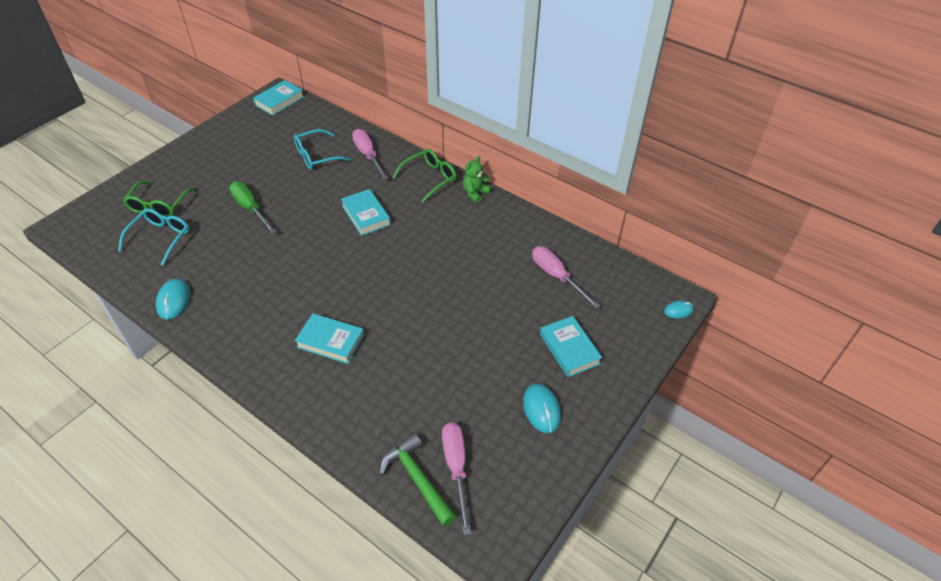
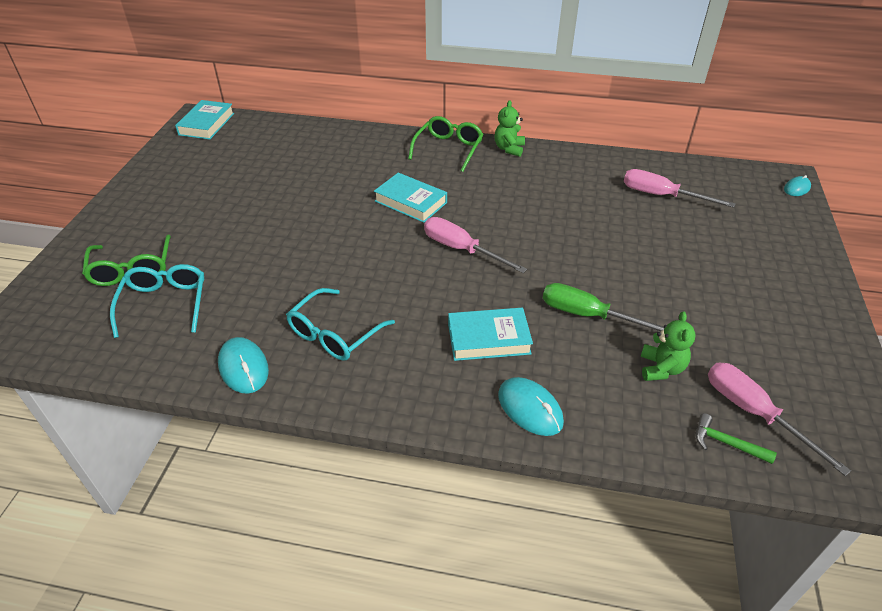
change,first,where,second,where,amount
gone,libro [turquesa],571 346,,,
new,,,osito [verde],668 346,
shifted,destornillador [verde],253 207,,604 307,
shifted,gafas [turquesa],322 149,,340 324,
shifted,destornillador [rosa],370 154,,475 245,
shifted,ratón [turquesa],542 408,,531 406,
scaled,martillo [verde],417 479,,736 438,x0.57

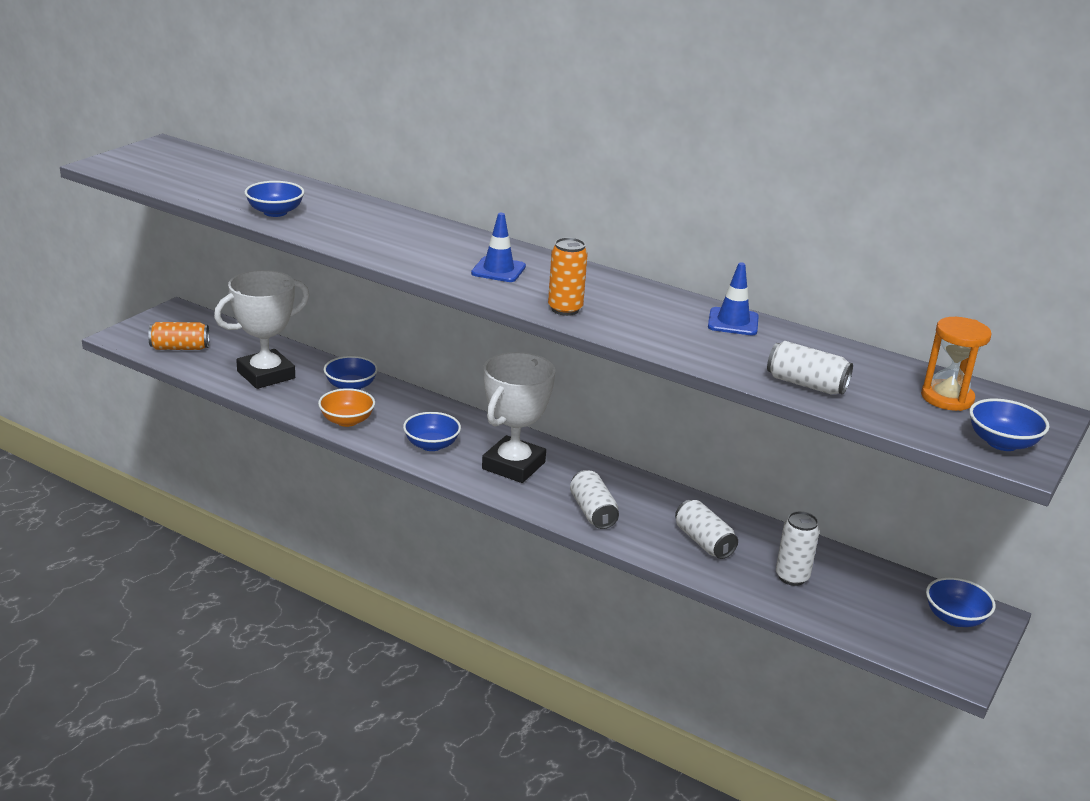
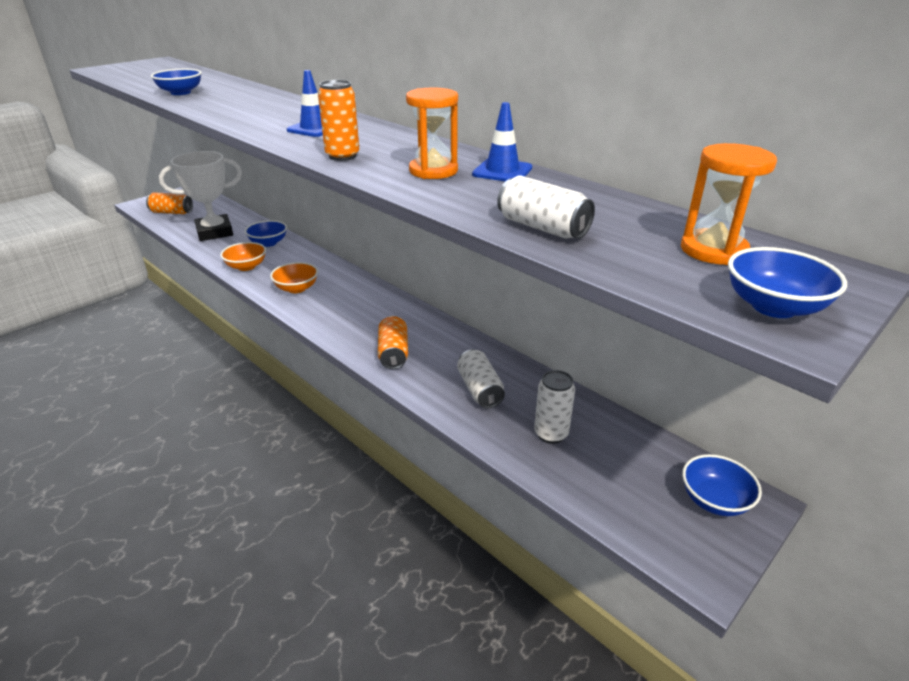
change,first,where,second,where,amount
gone,trofeo [blanco],518 417,,,
new,,,reloj de arena [naranja],432 133,
repainted,cuenco [azul],432 431,cuenco [naranja],294 277,
repainted,lata [blanco],594 499,lata [naranja],393 342,

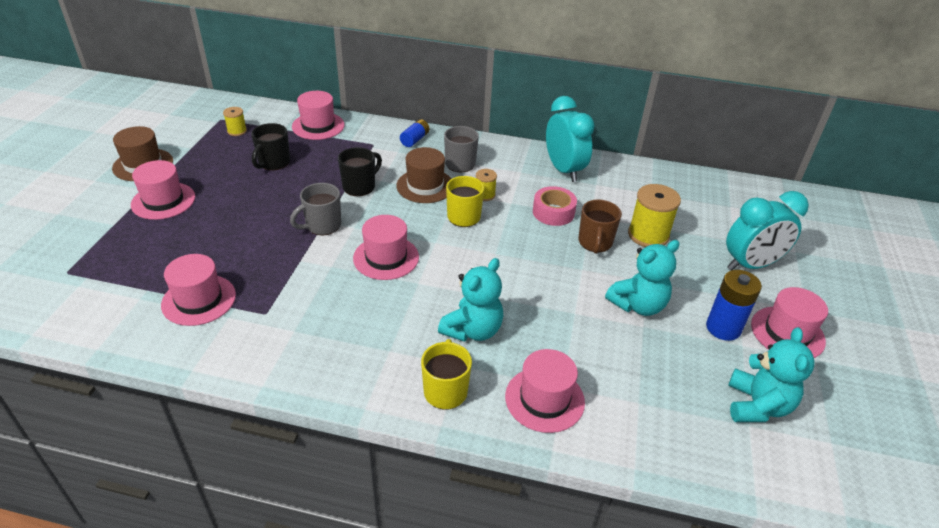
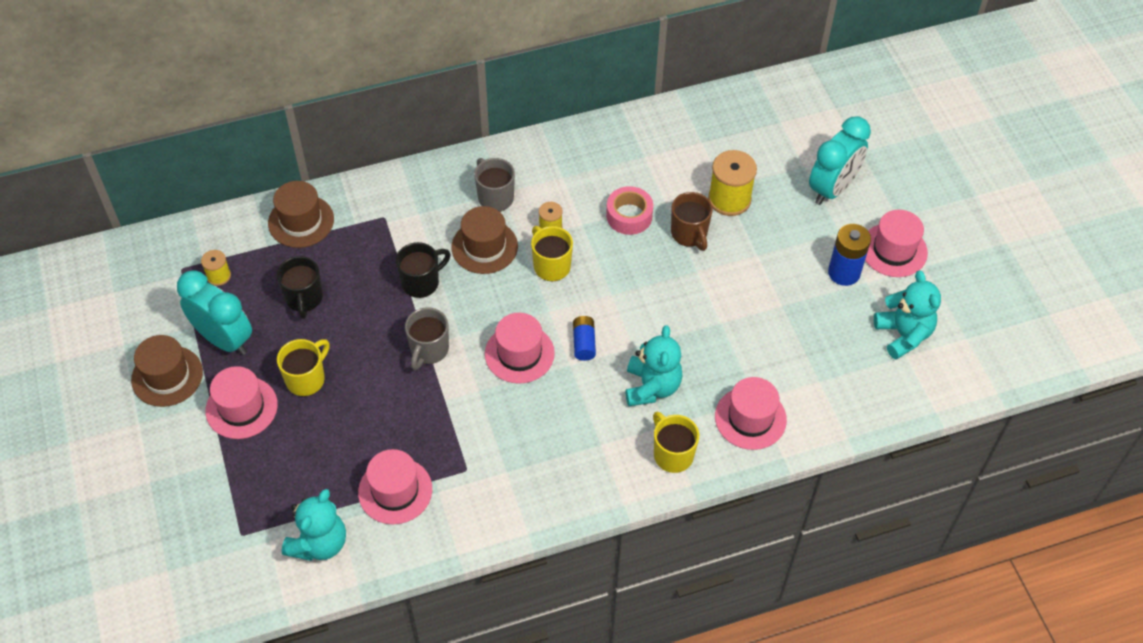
change,first,where,second,where,amount
new,,,taza [amarillo],303 367,
shifted,pila [azul],414 133,,584 338,
shifted,despertador [turquesa],570 139,,214 312,
shifted,osito [turquesa],642 278,,314 525,
repainted,sombrero [rosa],318 115,sombrero [marrón],301 214,
rotated,taza [negro],360 171,,423 270,45 degrees clockwise

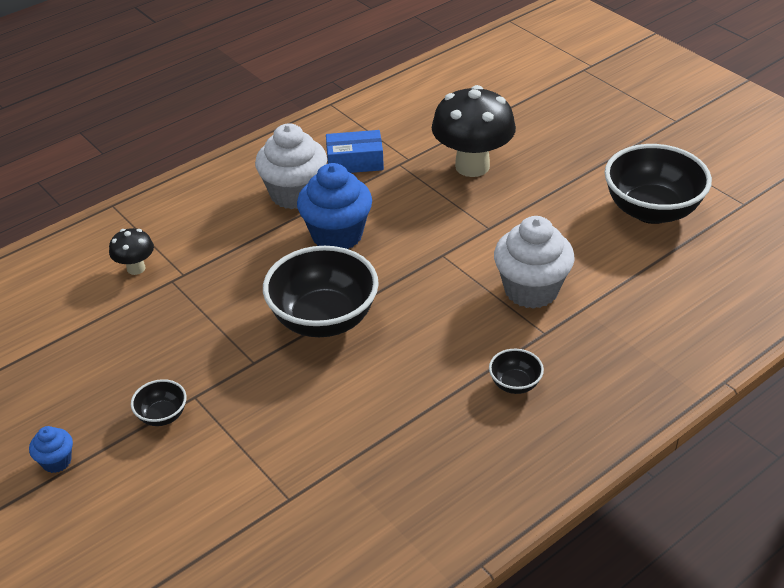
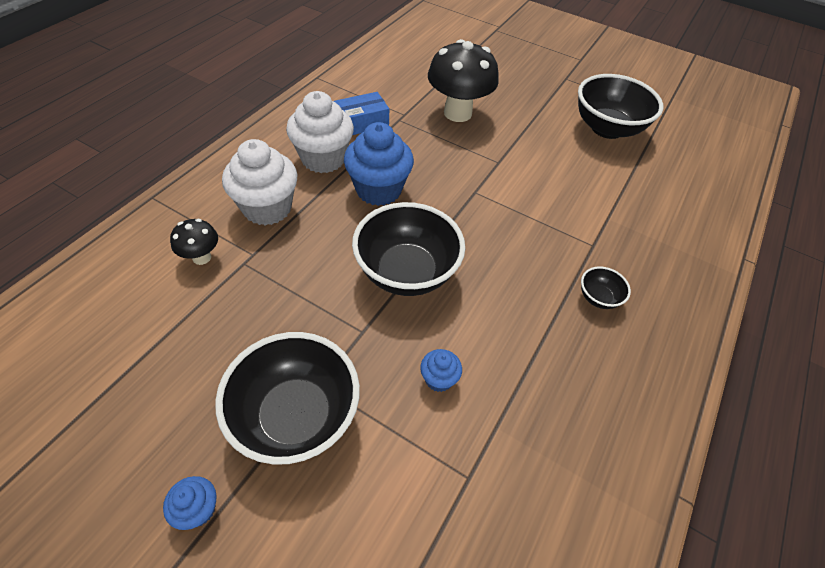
change,first,where,second,where,amount
new,,,magdalena [azul],441 370,
shifted,magdalena [blanco],534 262,,260 182,
scaled,cuenco [negro],159 402,,287 398,x2.23

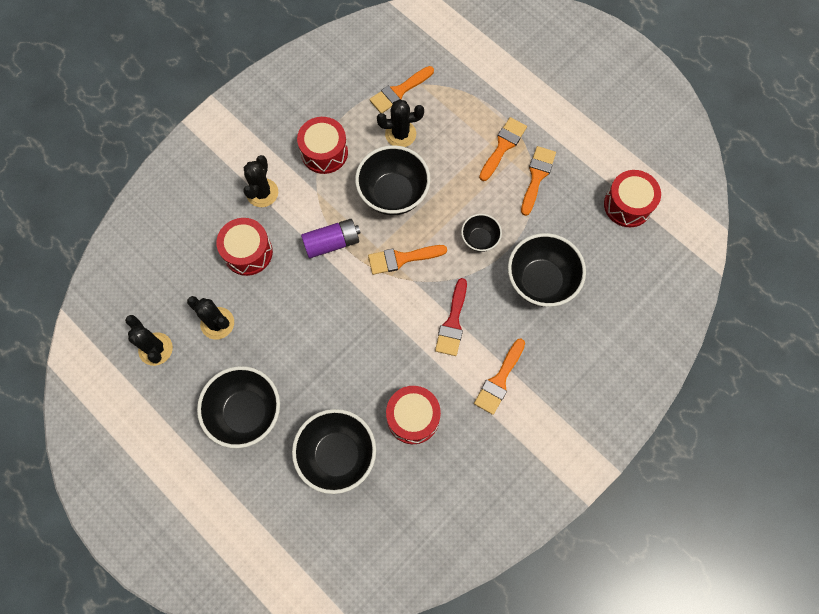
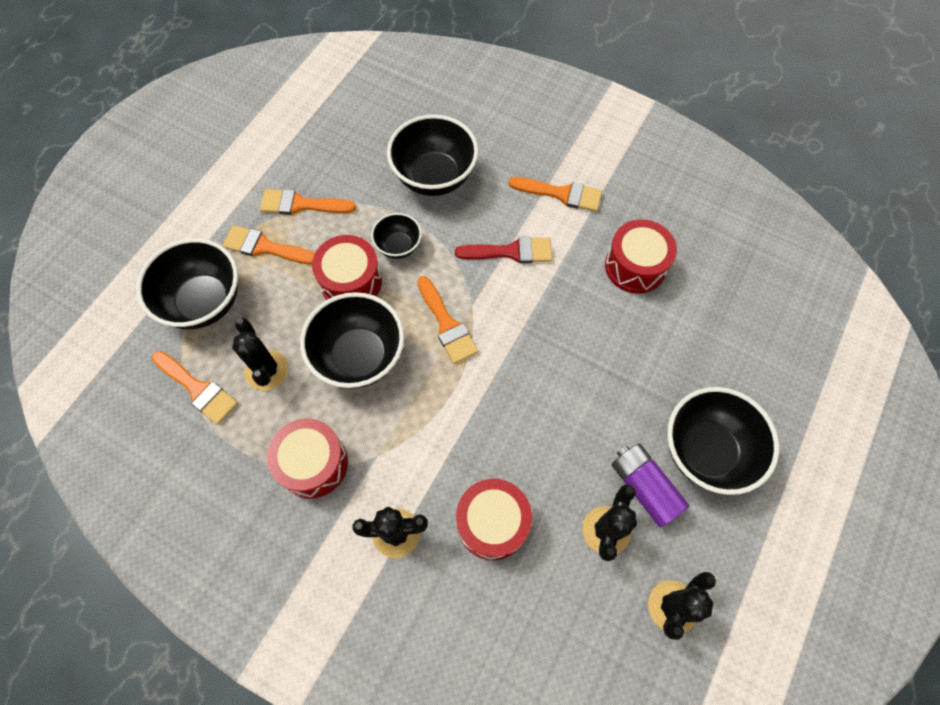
change,first,where,second,where,amount
shifted,cuenco [negro],334 451,,187 283,
shifted,pila [morado],330 238,,650 485,
shifted,tambor [rojo],632 198,,347 267,

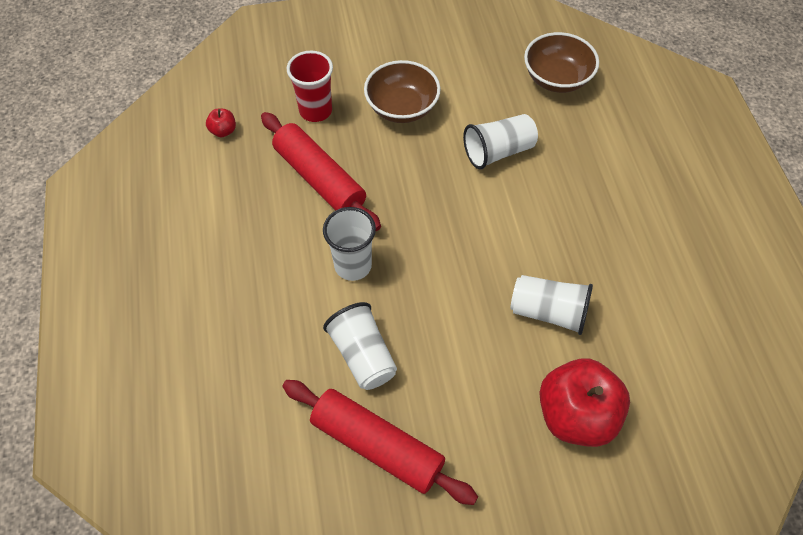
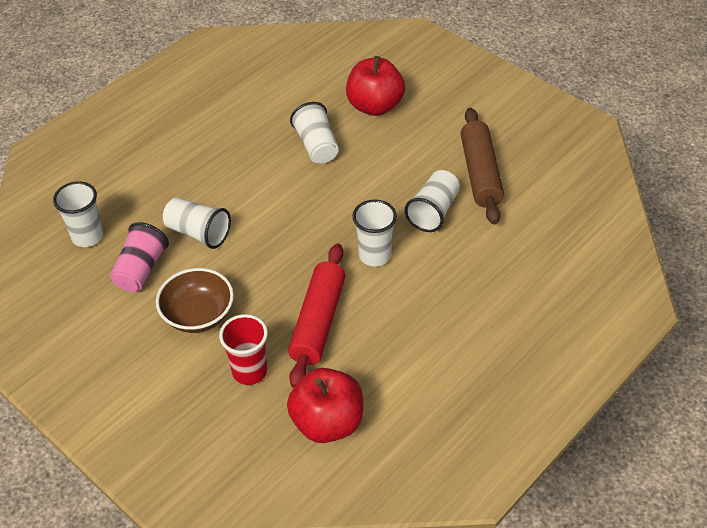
change,first,where,second,where,amount
new,,,vaso [rosa],139 257,
swapped,cuenco [marrón],561 62,vaso [blanco],78 214,
repainted,rodillo [rojo],380 442,rodillo [marrón],482 166,
scaled,manzana [rojo],221 123,,325 405,x2.36

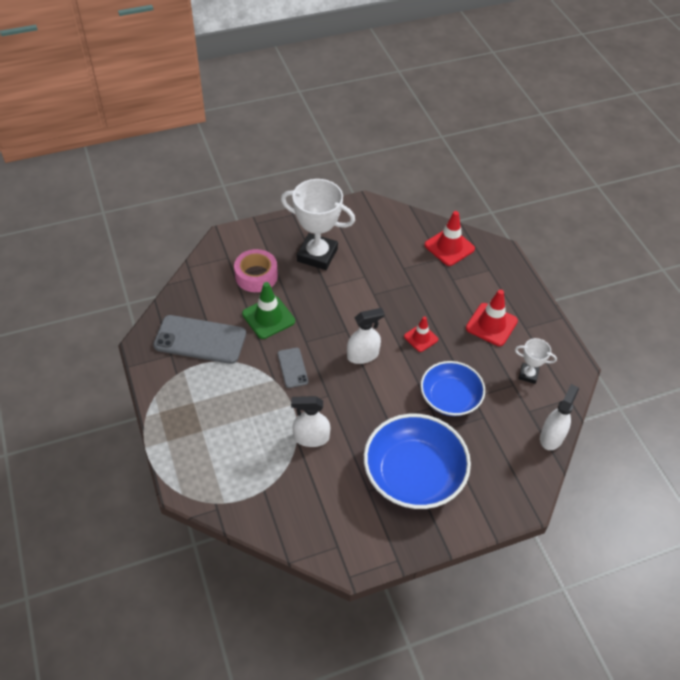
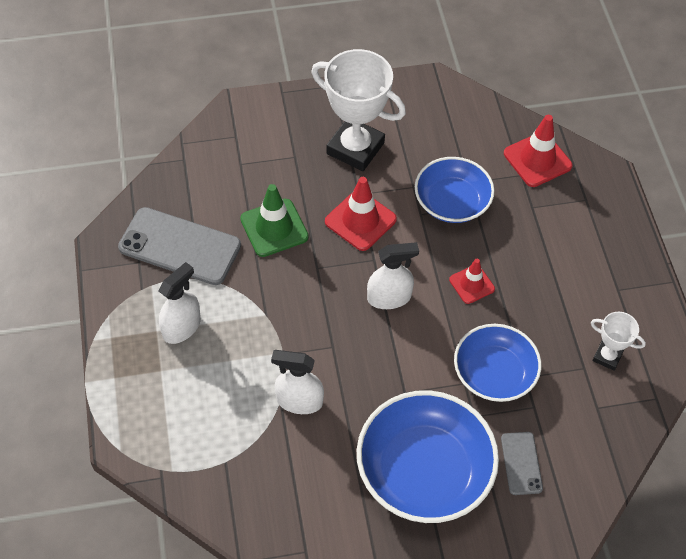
change,first,where,second,where,amount
gone,cinta adhesiva [rosa],256 270,,,
new,,,cuenco [azul],454 190,
shifted,móvil [gris],292 368,,522 463,
shifted,cono de tráfico [rojo],492 317,,361 214,
shifted,pulverizador [blanco],559 417,,180 303,

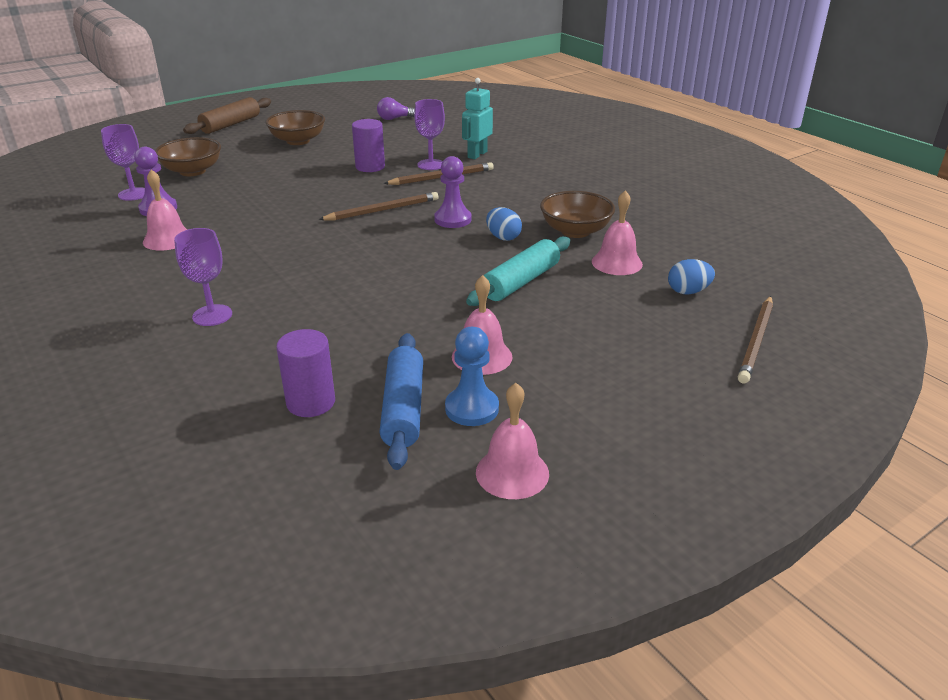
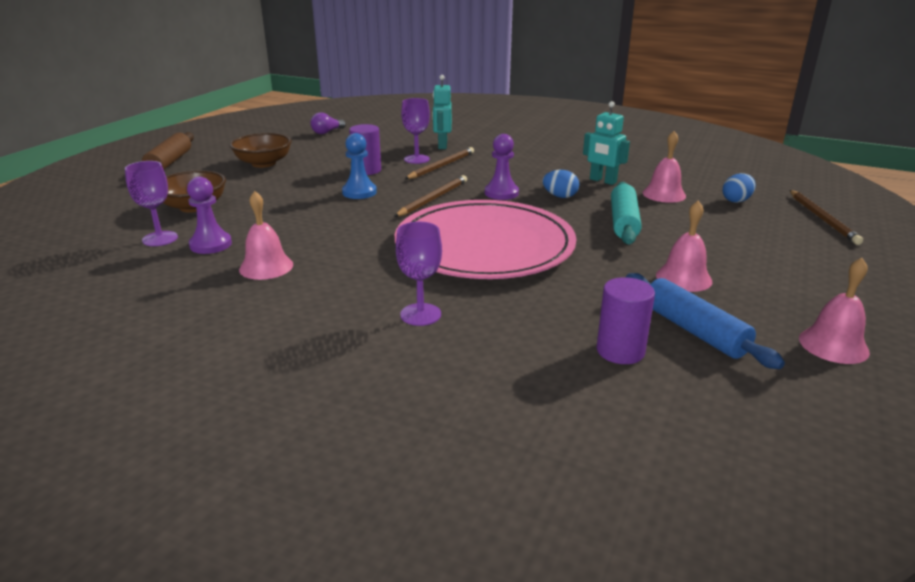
change,first,where,second,where,amount
new,,,plato [rosa],485 239,
shifted,peón [azul],472 376,,359 166,
swapped,cuenco [marrón],577 214,robot [turquesa],606 143,

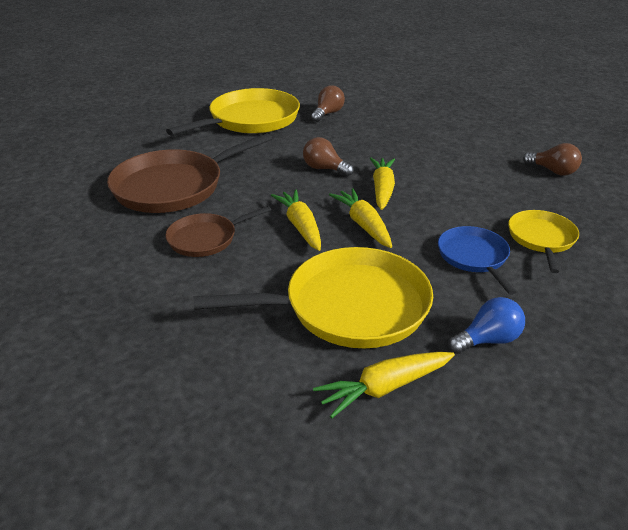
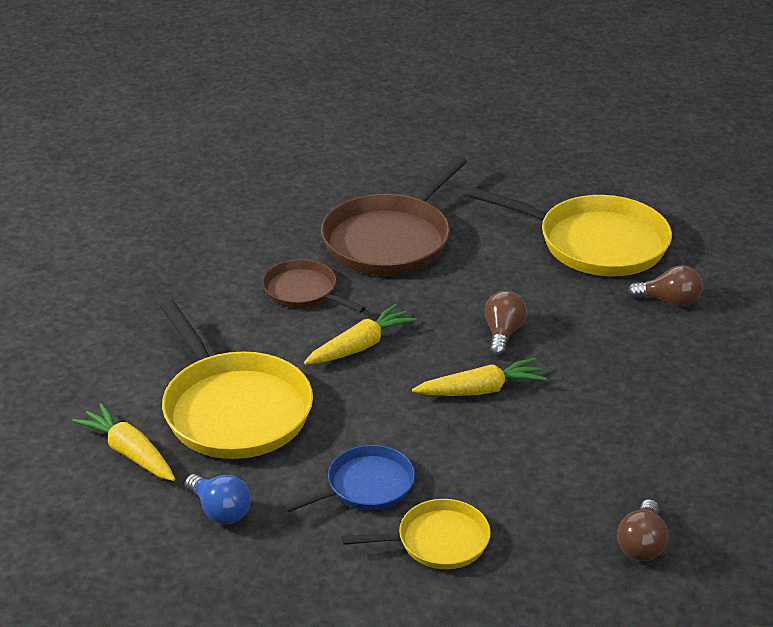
change,first,where,second,where,amount
gone,zanahoria [amarillo],360 218,,,
rotated,sartén [marrón],189 173,,394 215,90 degrees counterclockwise

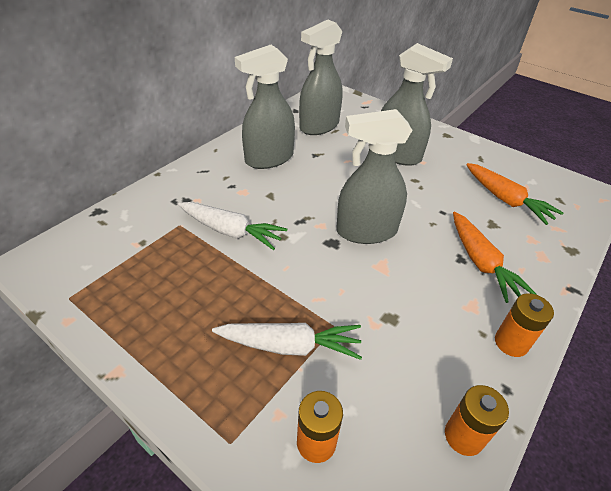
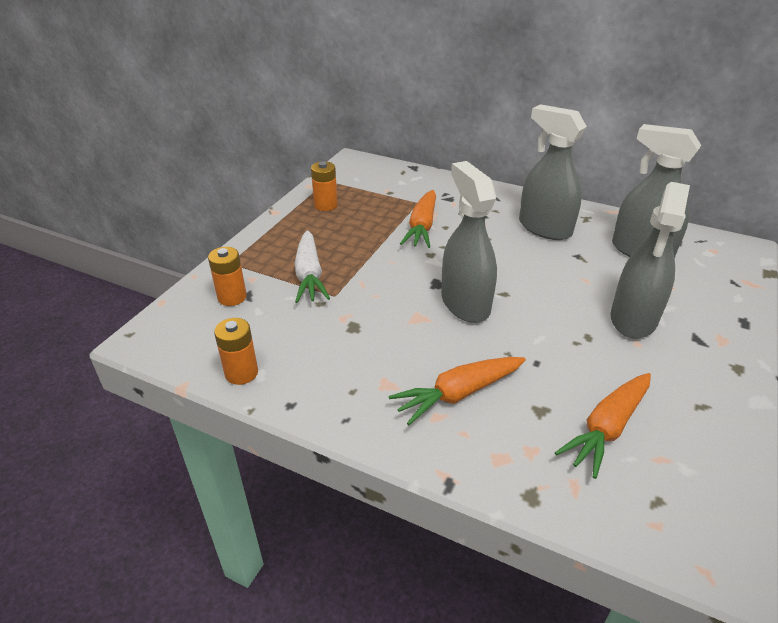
change,first,where,second,where,amount
shifted,pila [naranja],524 325,,324 186,
repainted,zanahoria [blanco],232 226,zanahoria [naranja],418 219,

